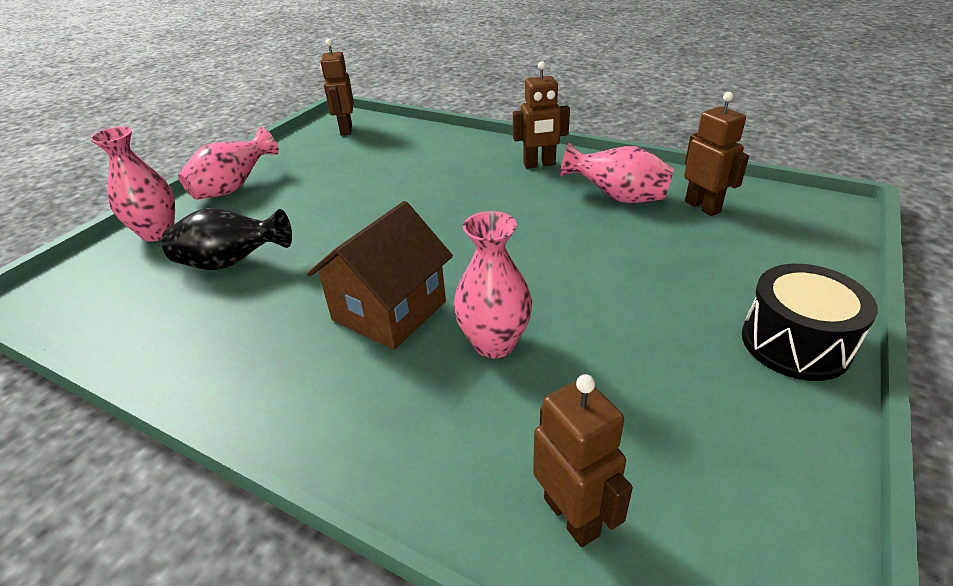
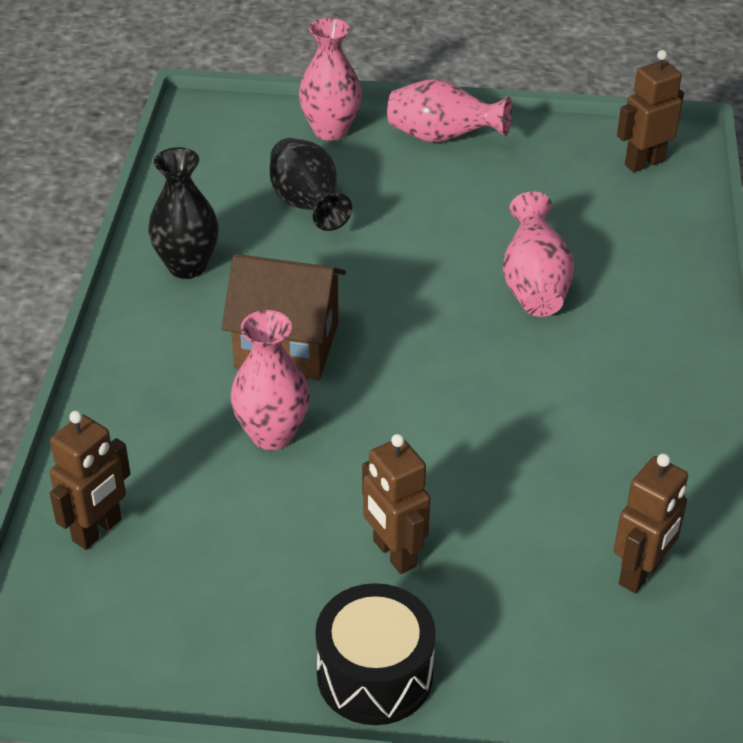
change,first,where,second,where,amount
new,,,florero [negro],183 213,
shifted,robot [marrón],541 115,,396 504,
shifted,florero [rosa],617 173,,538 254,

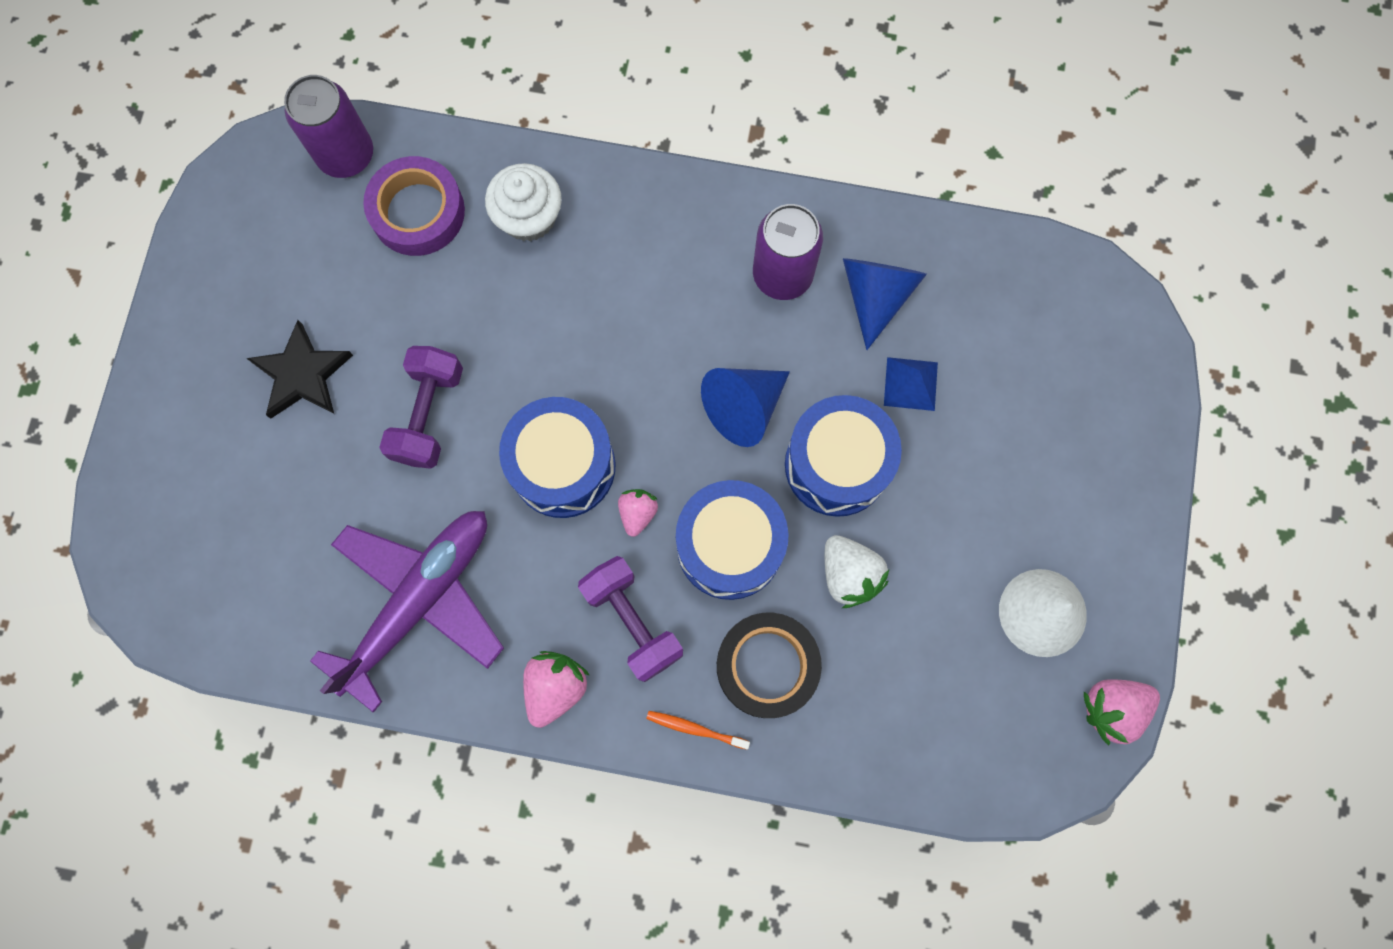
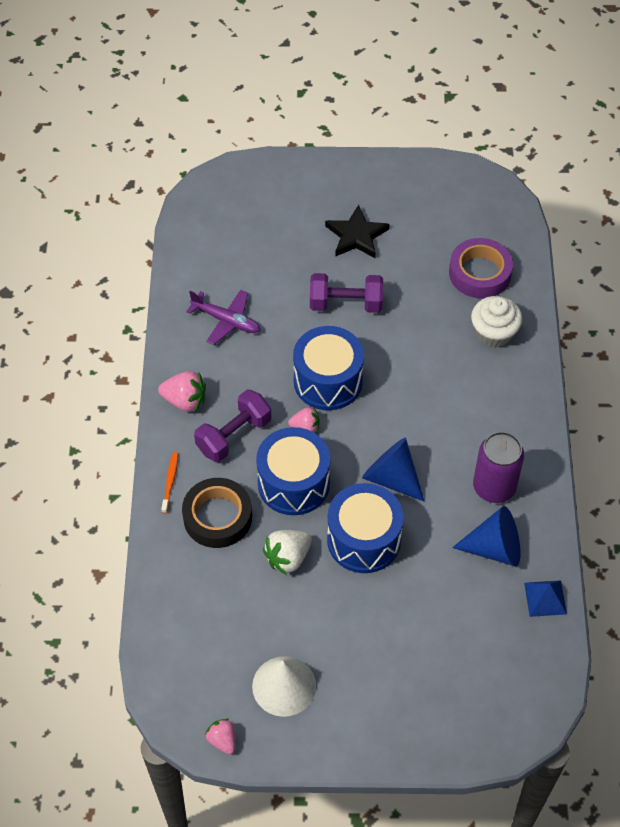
change,first,where,second,where,amount
gone,lata [morado],328 126,,,
shifted,pirámide [azul],911 384,,545 598,
scaled,avión [morado],407 611,,223 317,x0.56
scaled,fresa [rosa],1122 712,,220 737,x0.65

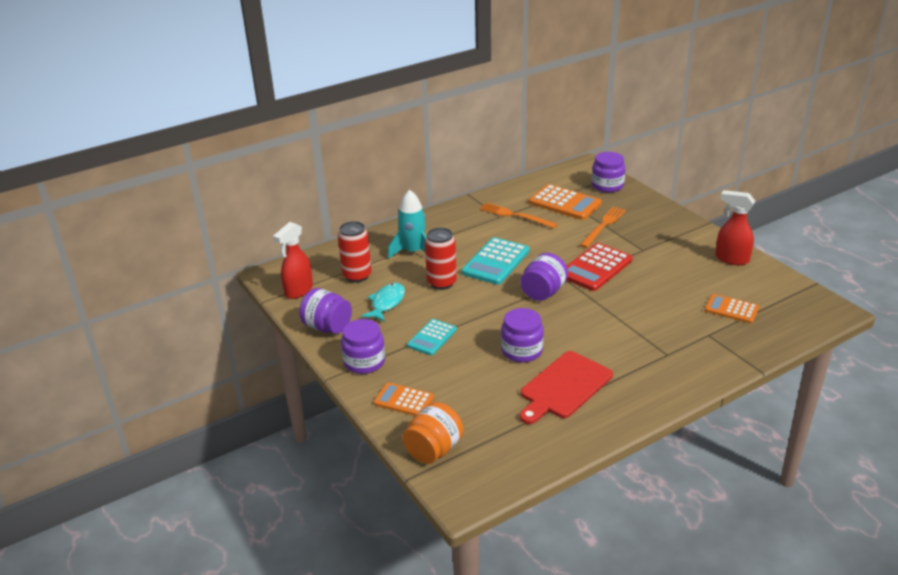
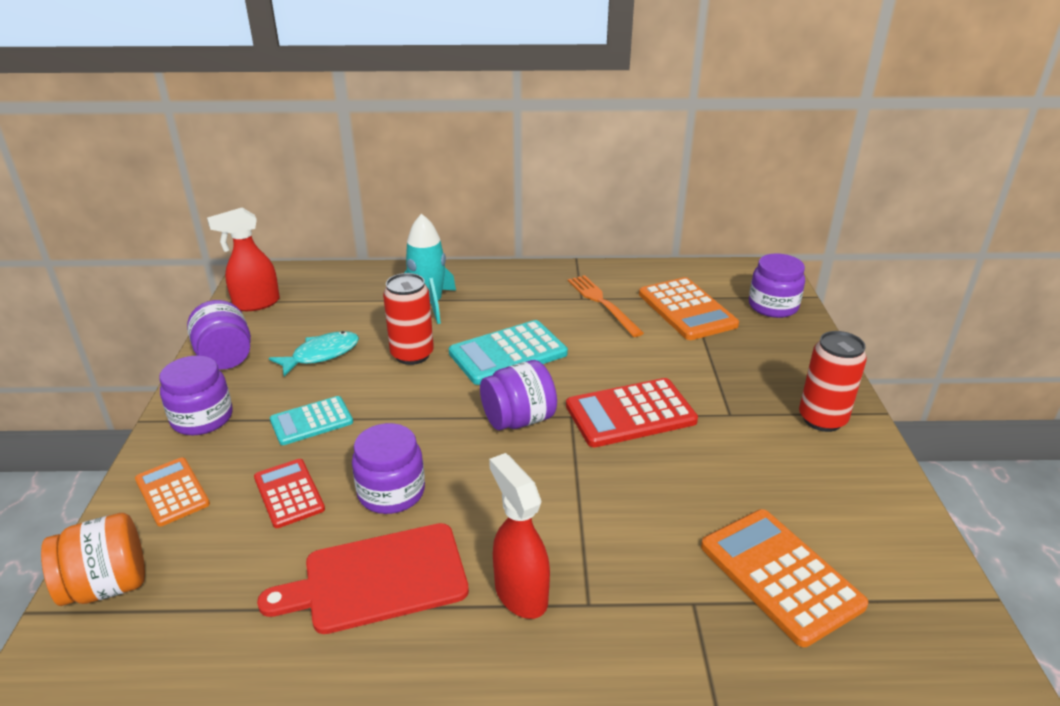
change,first,where,second,where,amount
gone,tenedor [naranja],603 227,,,
new,,,calculadora [rojo],289 493,
shifted,lata [rojo],354 252,,833 381,
shifted,pulverizador [rojo],735 227,,519 536,
scaled,calculadora [naranja],732 308,,784 578,x1.60

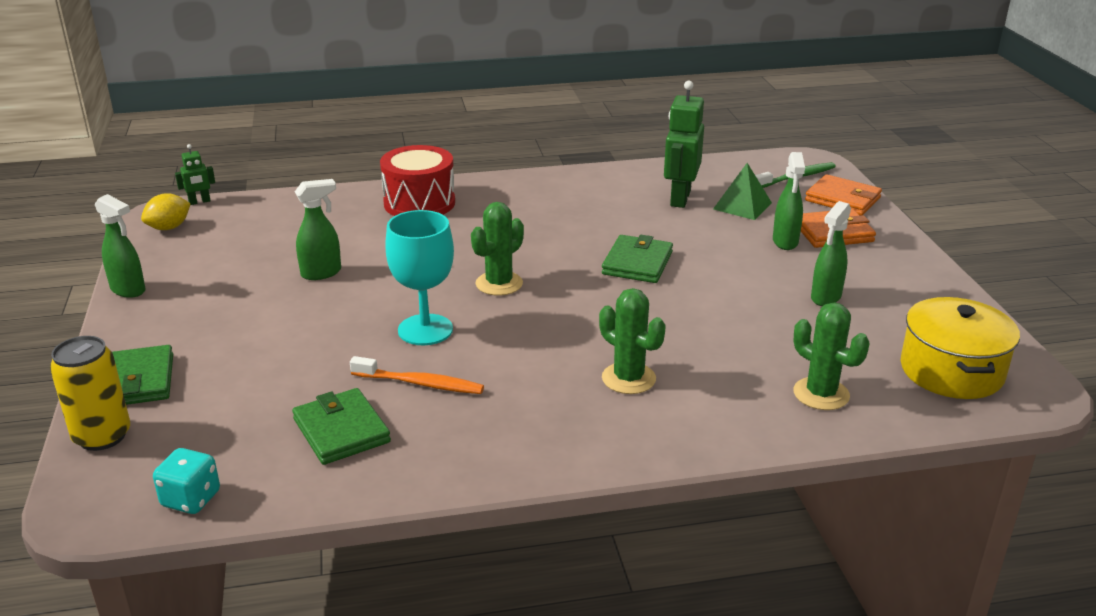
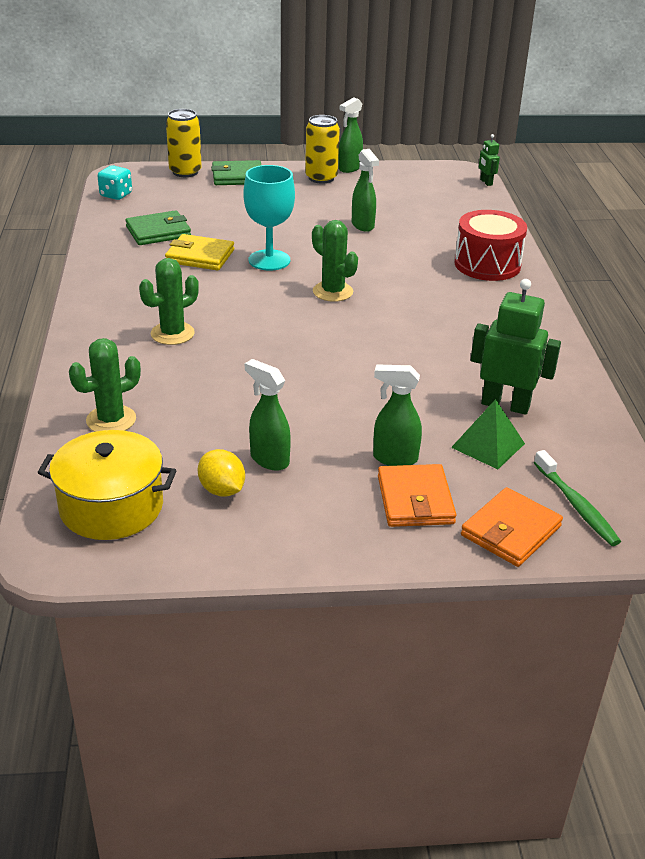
change,first,where,second,where,amount
gone,cartera [verde],637 259,,,
new,,,lata [amarillo],322 149,
shifted,limón [amarillo],166 211,,221 473,
swapped,cepillo de dientes [naranja],417 375,cartera [amarillo],199 252,

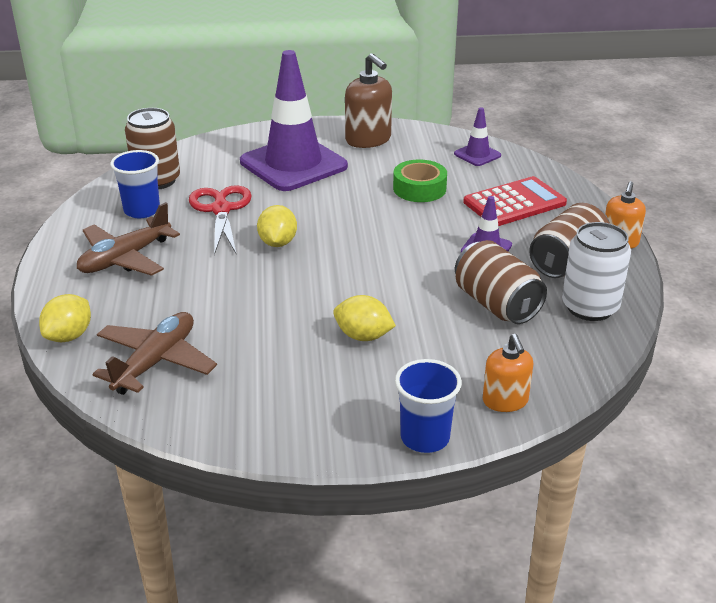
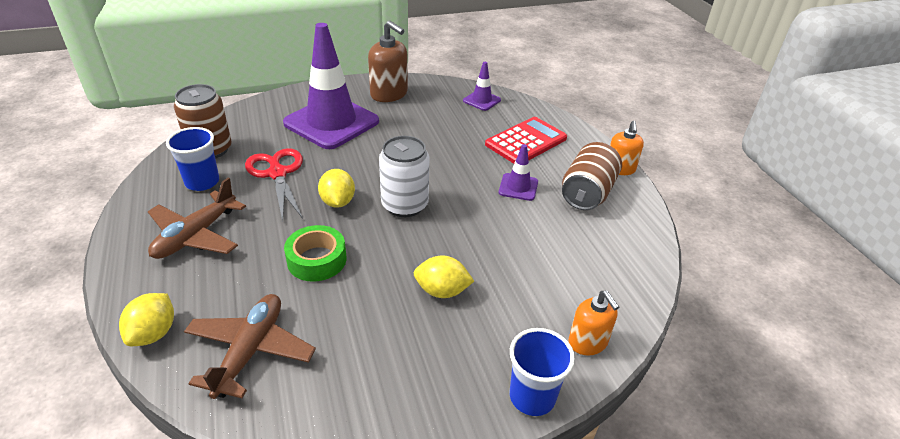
change,first,where,second,where,amount
gone,lata [marrón],501 282,,,
shifted,cinta adhesiva [verde],420 181,,315 253,
shifted,lata [blanco],596 271,,404 176,

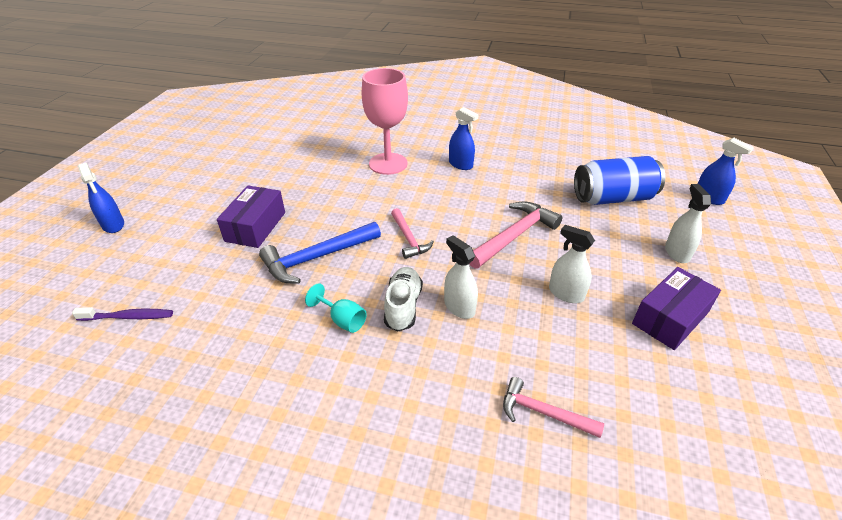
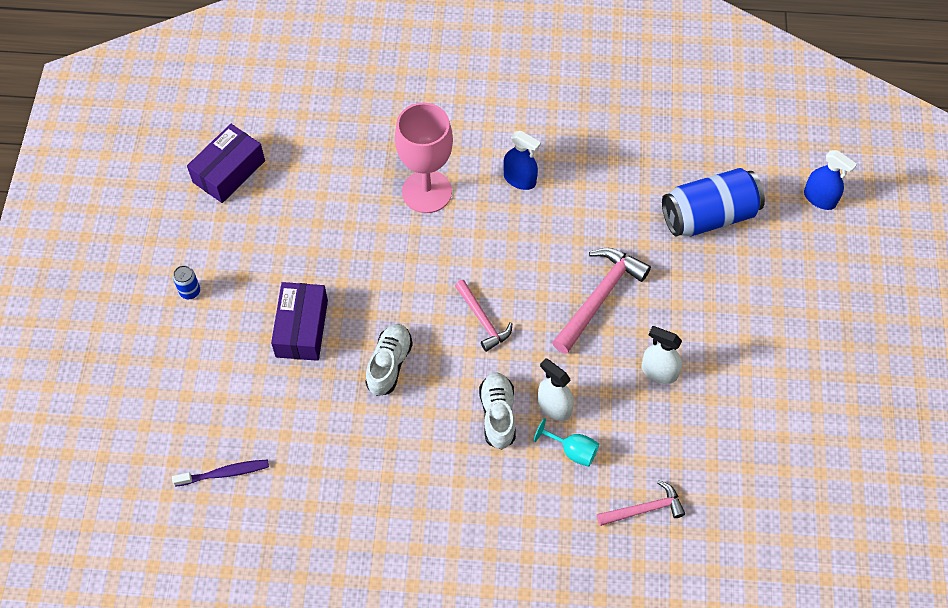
change,first,where,second,where,amount
gone,pulverizador [azul],101 198,,,
gone,pulverizador [blanco],688 223,,,
new,,,lata [azul],186 282,
shifted,copa [turquesa],336 308,,566 442,
shifted,caja [morado],676 308,,226 163,
swapped,martillo [azul],320 252,zapato [blanco],389 360,
rotated,martillo [rosa],553 407,,641 503,150 degrees clockwise

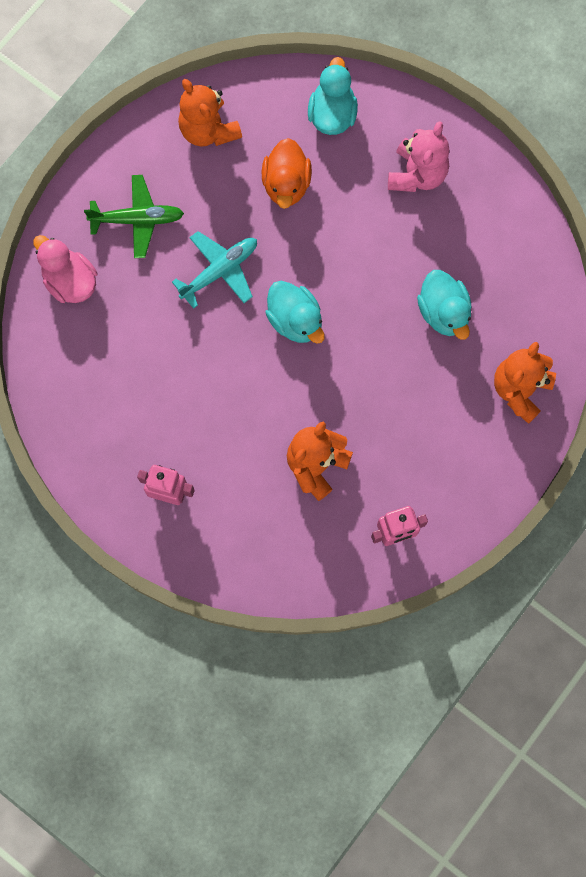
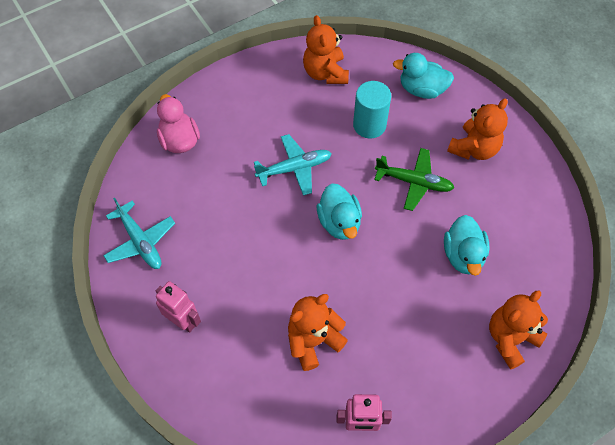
change,first,where,second,where,amount
new,,,avión [turquesa],139 233,
shifted,avión [verde],134 216,,414 179,
swapped,pato [naranja],287 173,cilindro [turquesa],372 109,
repainted,osito [rosa],418 156,osito [naranja],477 129,
rotated,pato [turquesa],333 96,,423 76,105 degrees counterclockwise

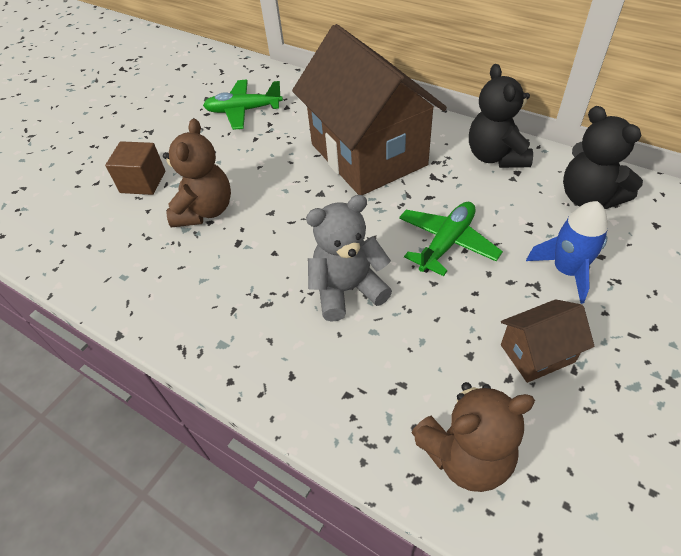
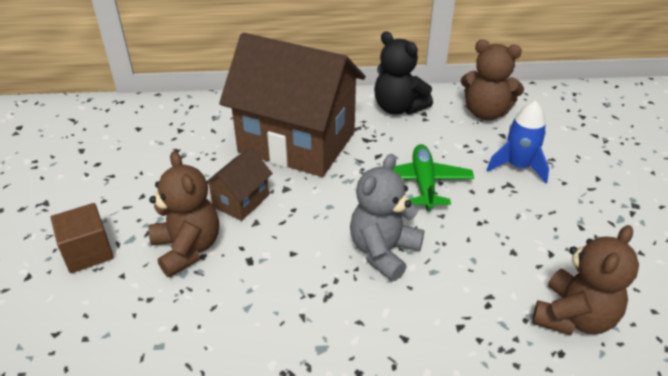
change,first,where,second,where,amount
gone,avión [verde],243 104,,,
shifted,casa [marrón],548 341,,240 184,
repainted,osito [negro],603 157,osito [marrón],492 80,

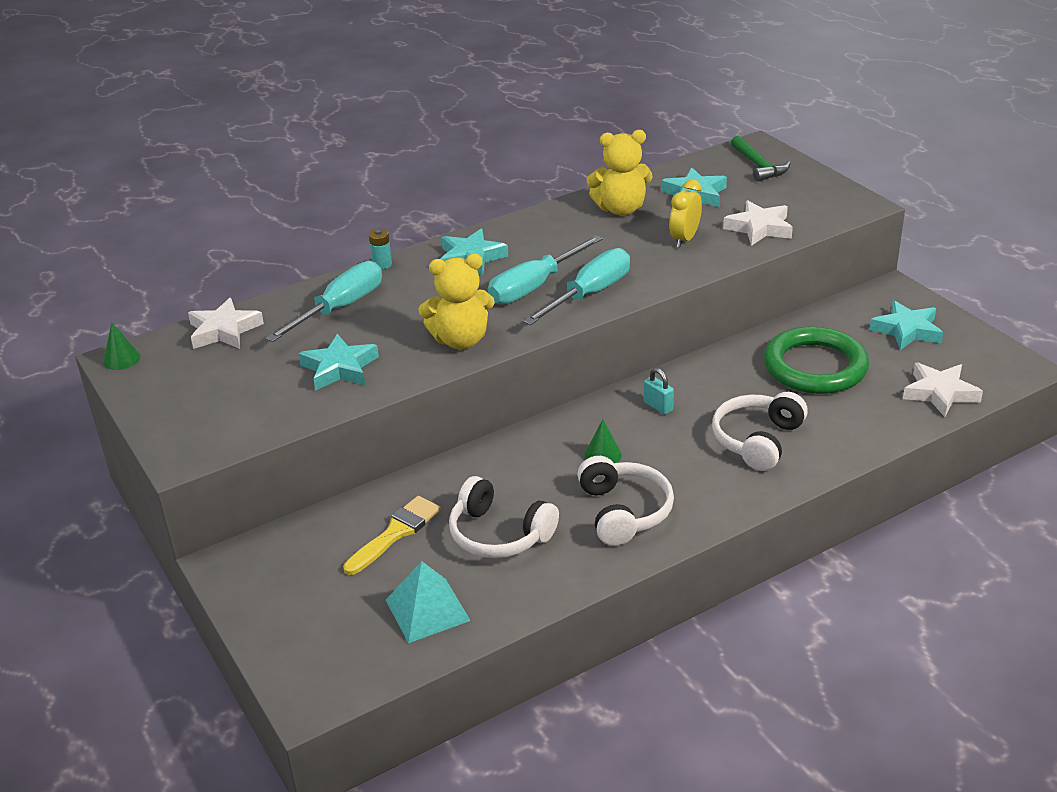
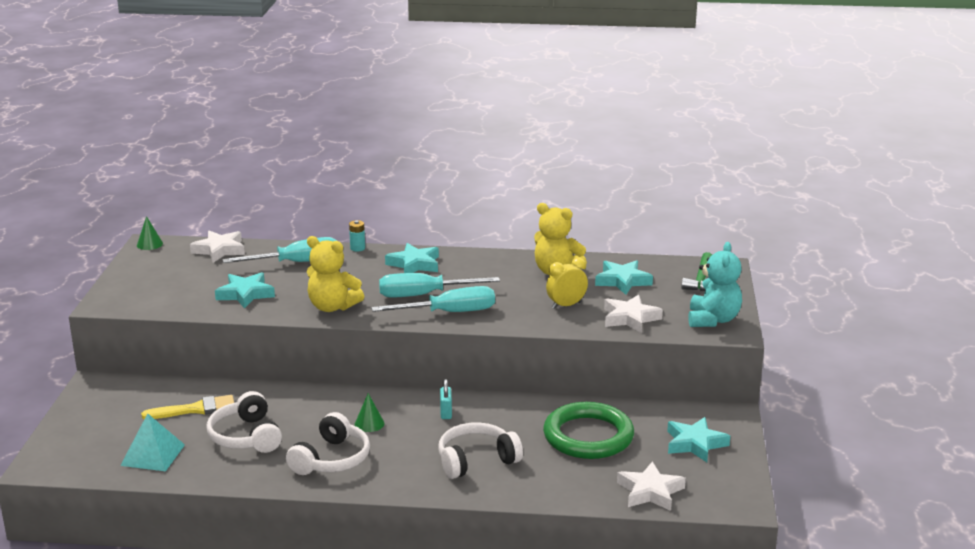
change,first,where,second,where,amount
new,,,osito [turquesa],715 284,

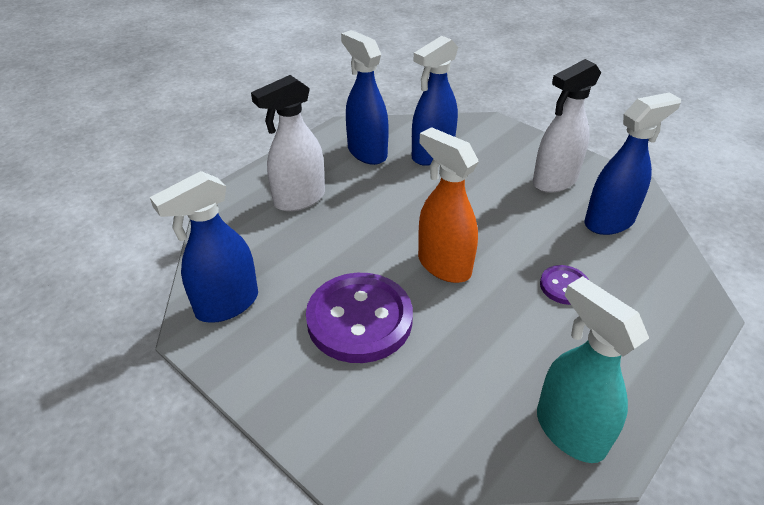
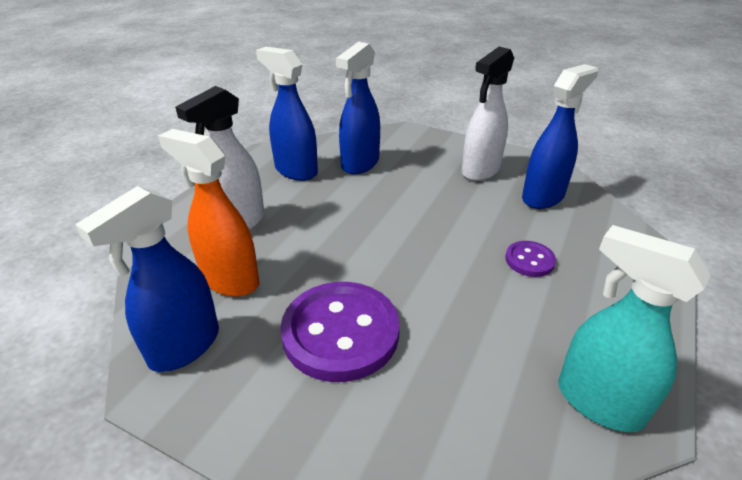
change,first,where,second,where,amount
shifted,pulverizador [naranja],448 205,,208 213,

